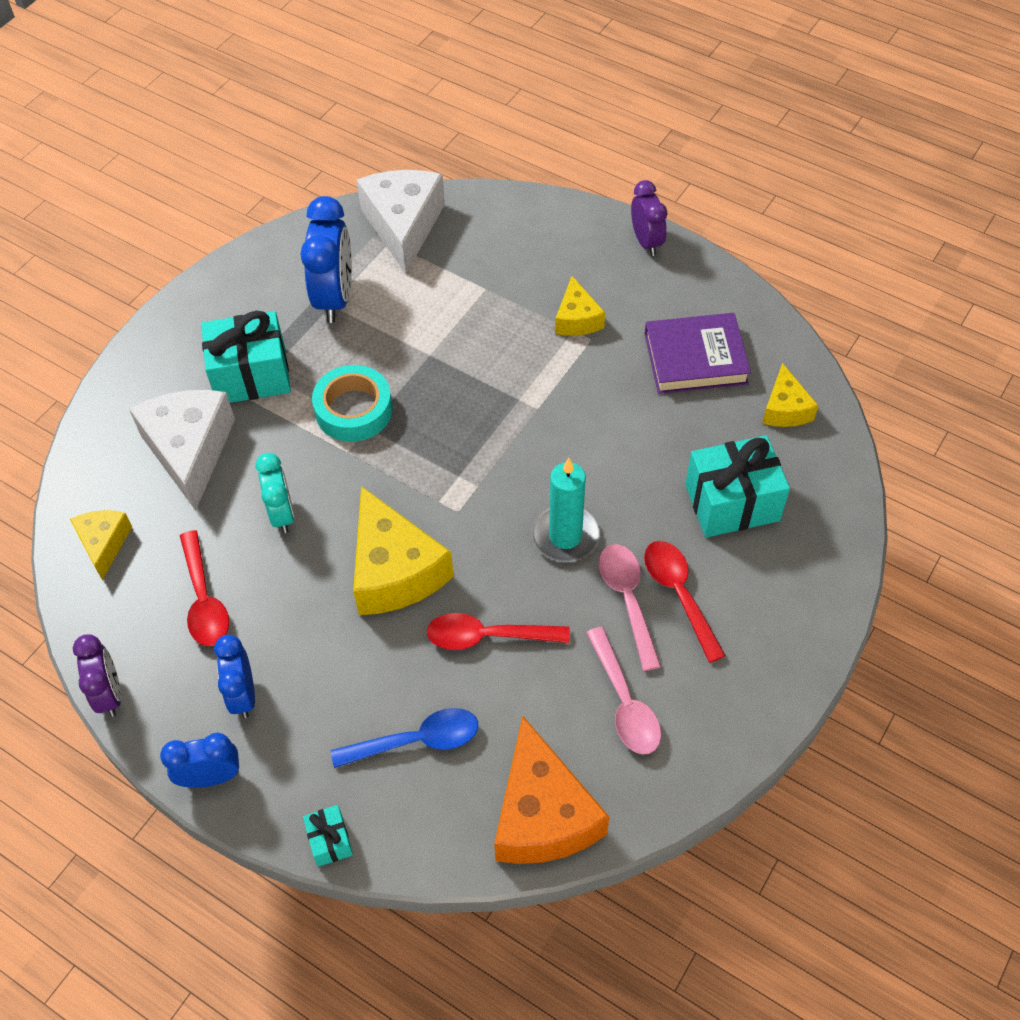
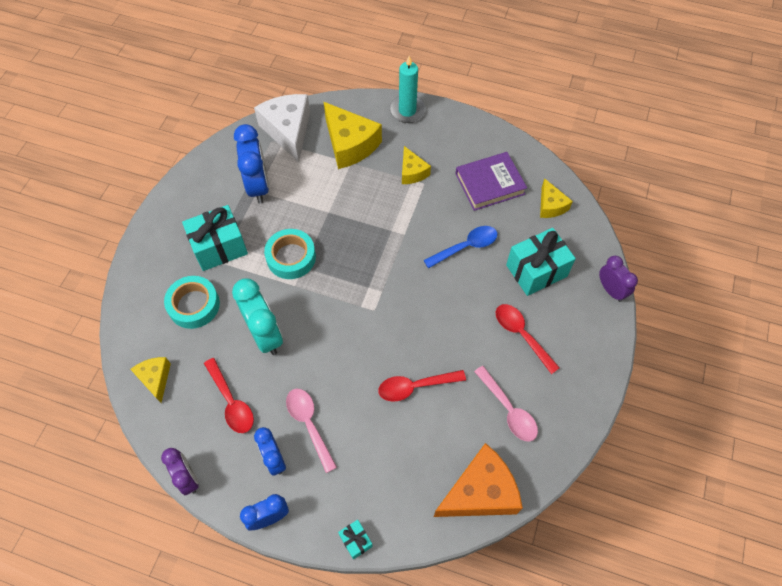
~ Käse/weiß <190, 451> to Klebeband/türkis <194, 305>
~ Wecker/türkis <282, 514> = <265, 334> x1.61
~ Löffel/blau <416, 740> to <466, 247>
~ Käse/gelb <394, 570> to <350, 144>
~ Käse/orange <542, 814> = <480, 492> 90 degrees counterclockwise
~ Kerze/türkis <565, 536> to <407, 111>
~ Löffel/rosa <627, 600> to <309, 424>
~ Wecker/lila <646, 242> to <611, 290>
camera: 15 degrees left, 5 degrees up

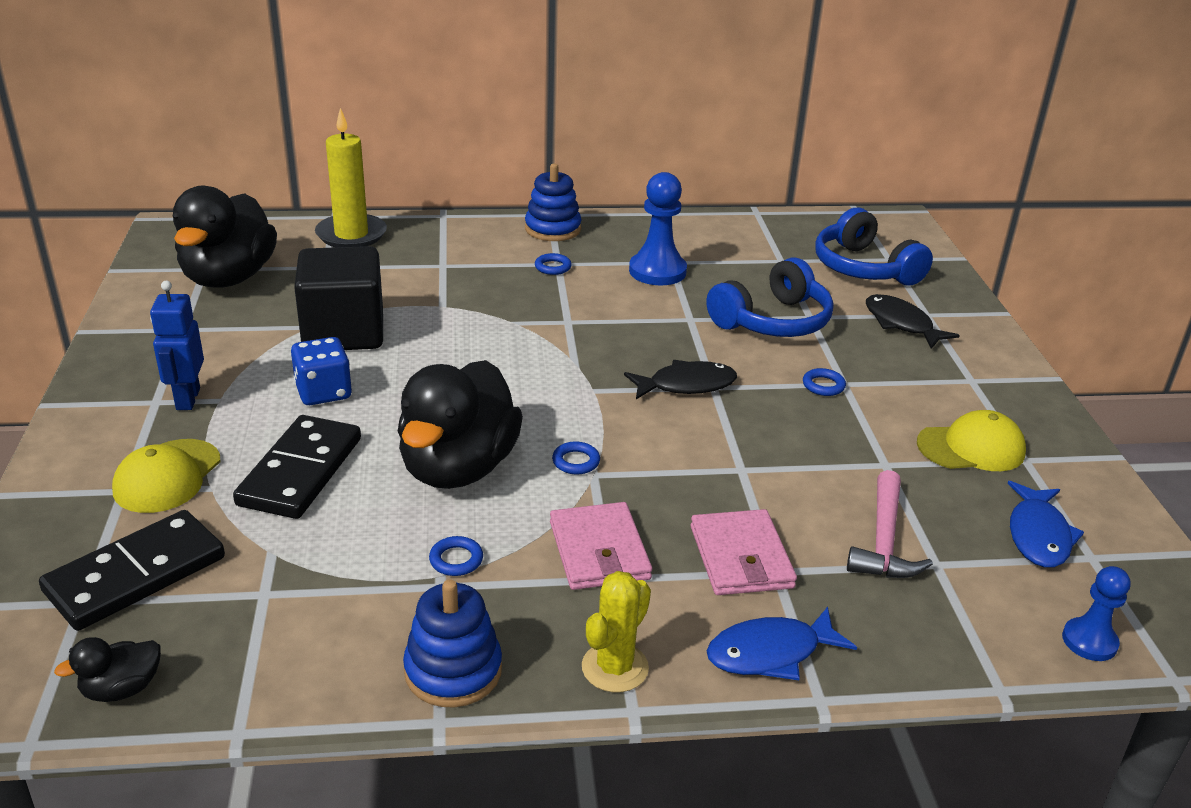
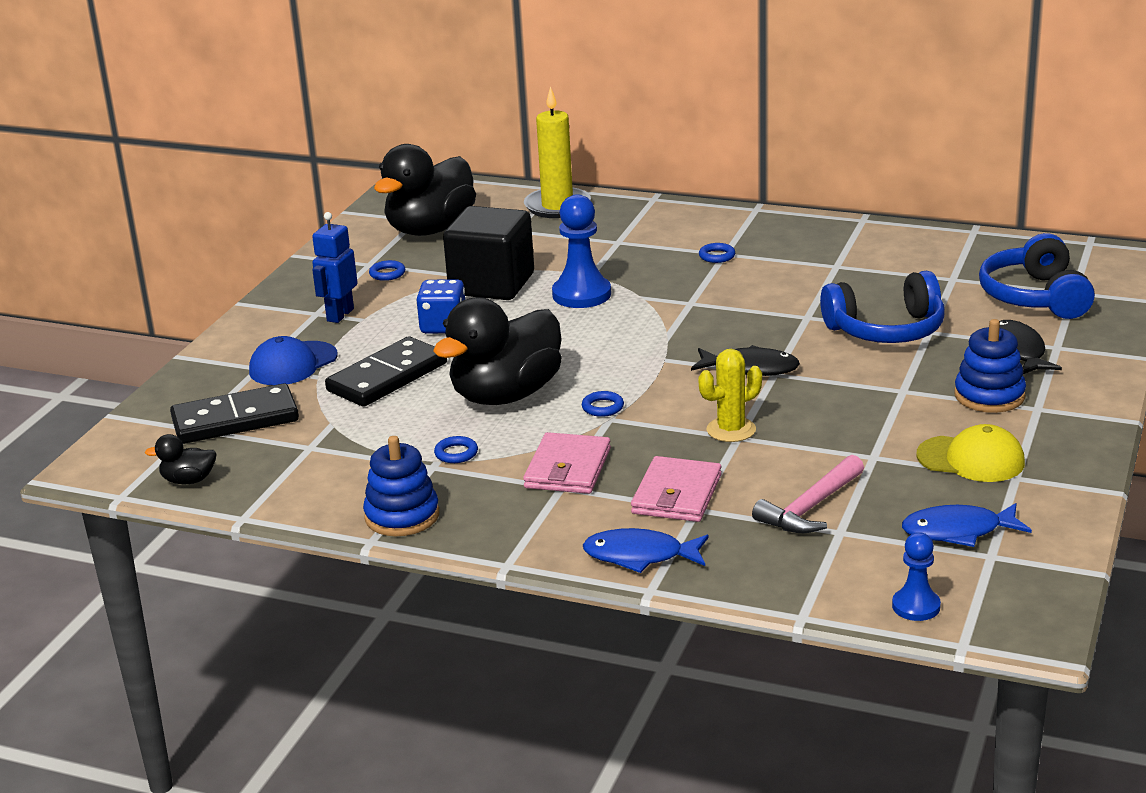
~ Kappe/gelb <167, 476> to Kappe/blau <293, 364>
~ Stapelspielzeug/blau <553, 229> to <989, 396>
~ Kaktus/gelb <615, 667> to <731, 430>
~ Bauer/blau <657, 271> to <581, 294>
~ Ring/blau <823, 385> to <387, 274>
~ Fisch/blau <1038, 535> = <958, 531> 45 degrees clockwise
camera: 30 degrees right, 5 degrees down

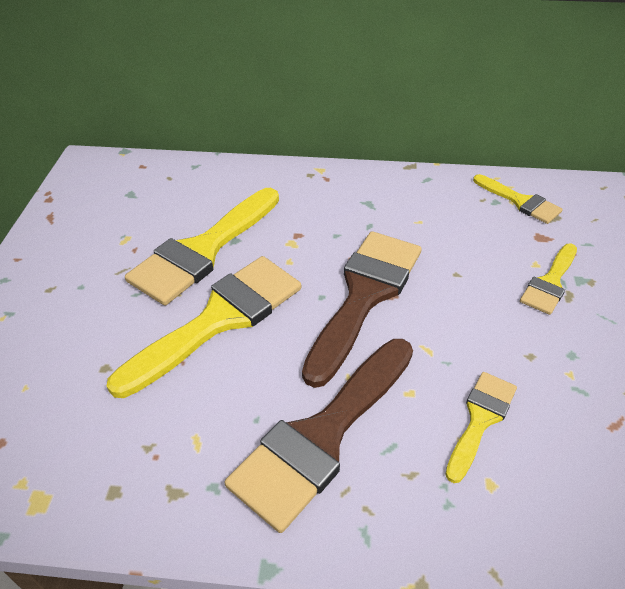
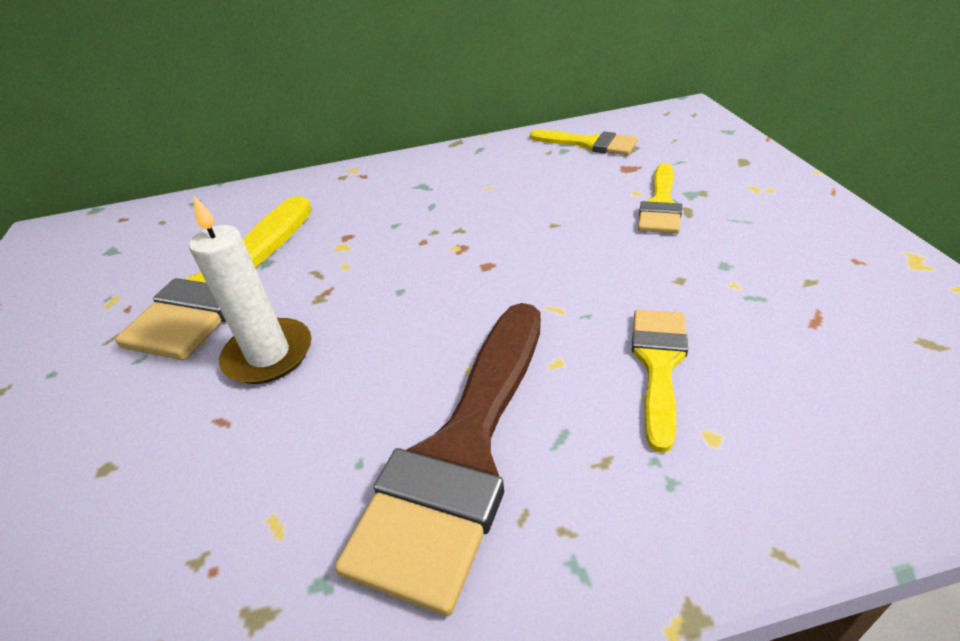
~ Pinsel/gelb <219, 319> to Kerze/weiß <268, 355>
- Pinsel/braun <364, 296>
camera: 15 degrees left, 5 degrees down

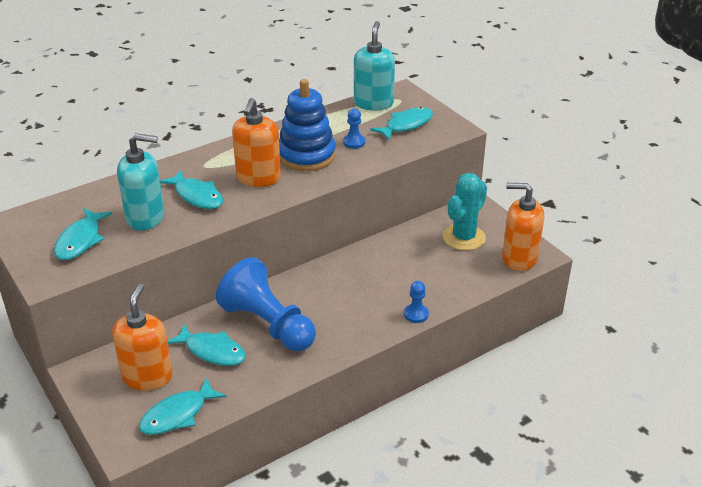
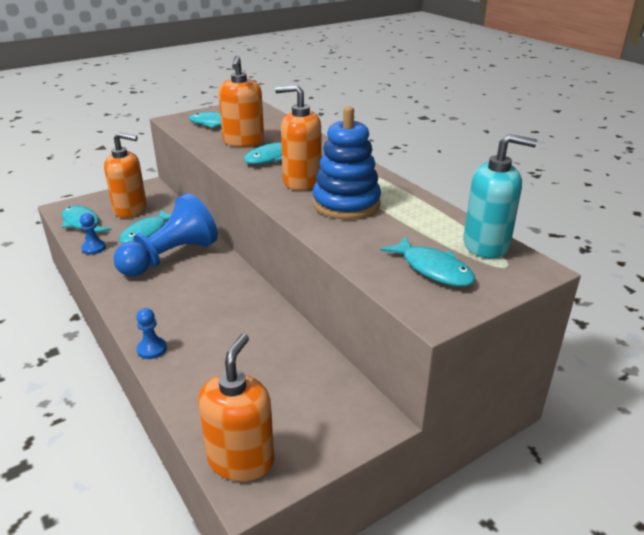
~ Seifenspender/türkis <146, 217> to Seifenspender/orange <243, 141>
~ Bauer/blau <354, 142> to <94, 248>
- Kaktus/türkis <464, 237>
camera: 90 degrees right, 5 degrees down

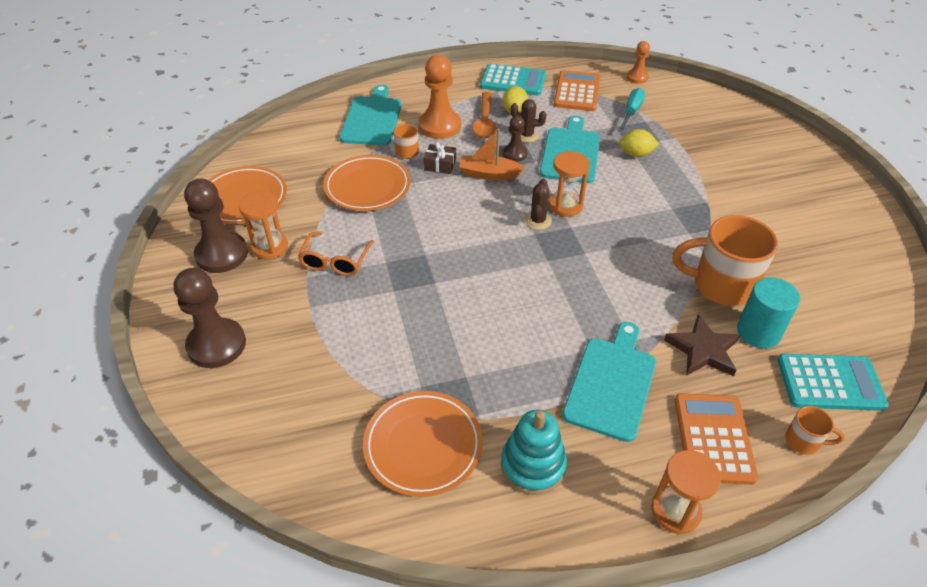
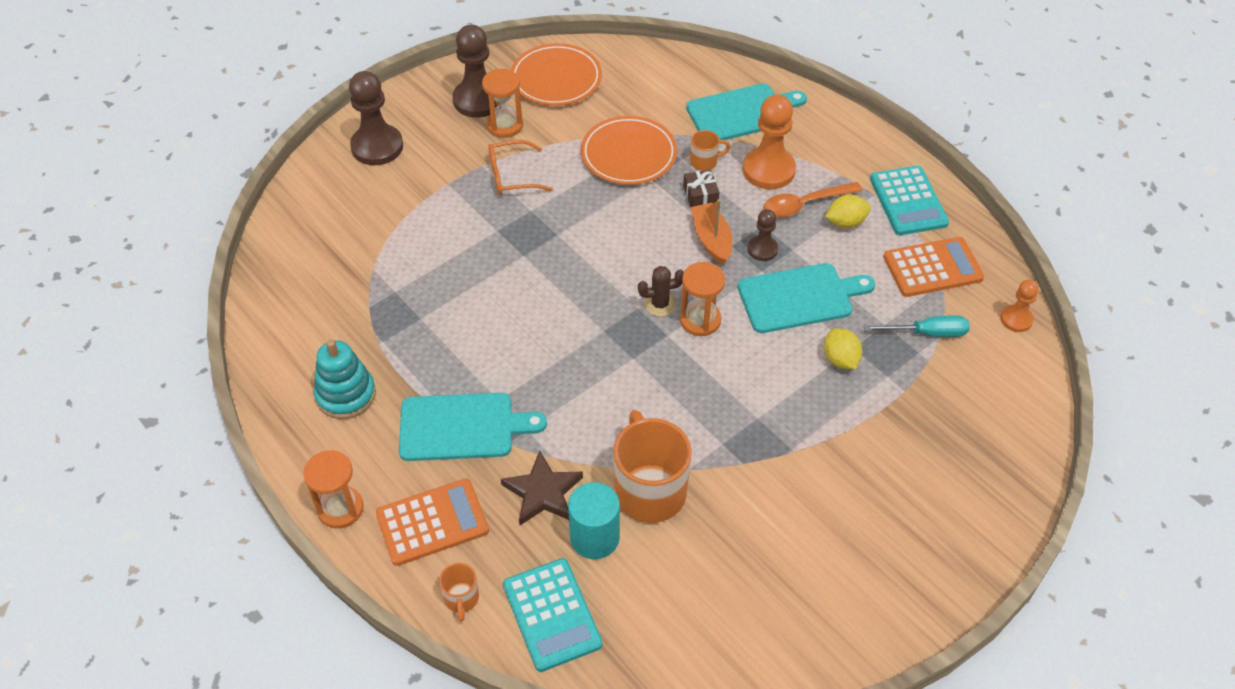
- Teller/orange <423, 445>
- Kaktus/braun <526, 135>
camera: 65 degrees right, 5 degrees up

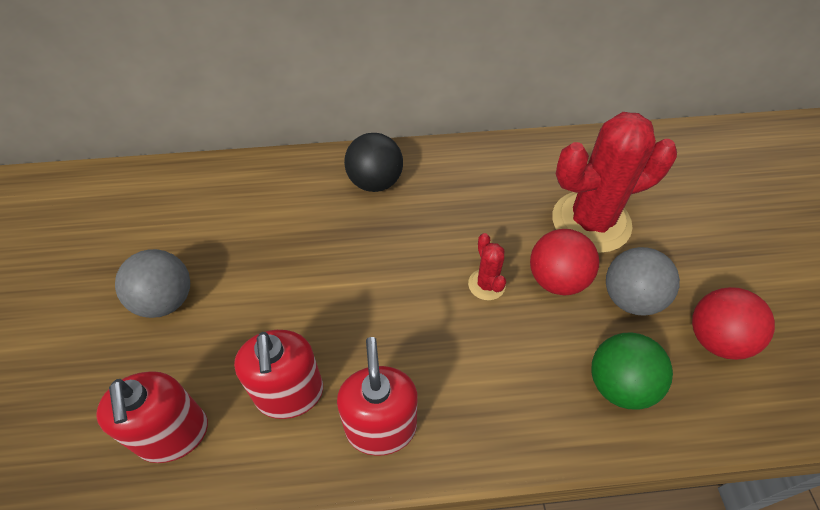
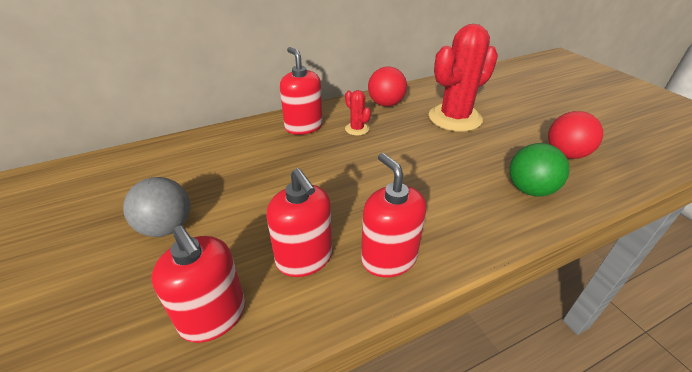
~ Ball/schwarz <375, 182> to Seifenspender/rot <303, 126>
~ Kaktus/rot <486, 284> to <357, 129>
~ Ball/rot <557, 279> to <386, 104>
- Ball/grau <630, 298>
camera: 20 degrees left, 15 degrees down

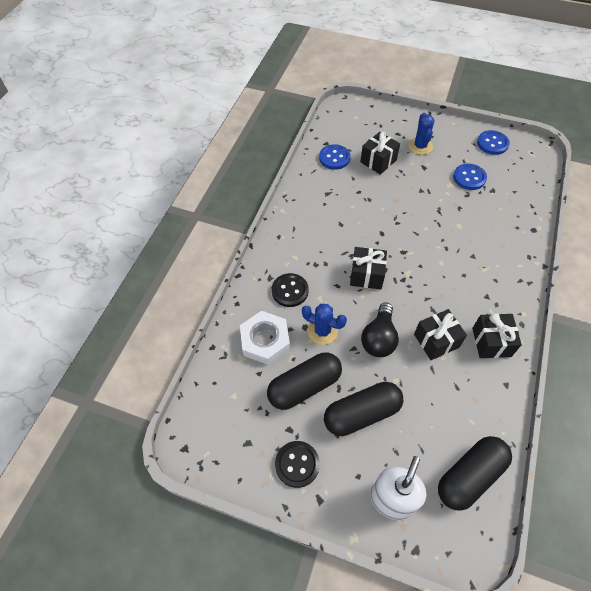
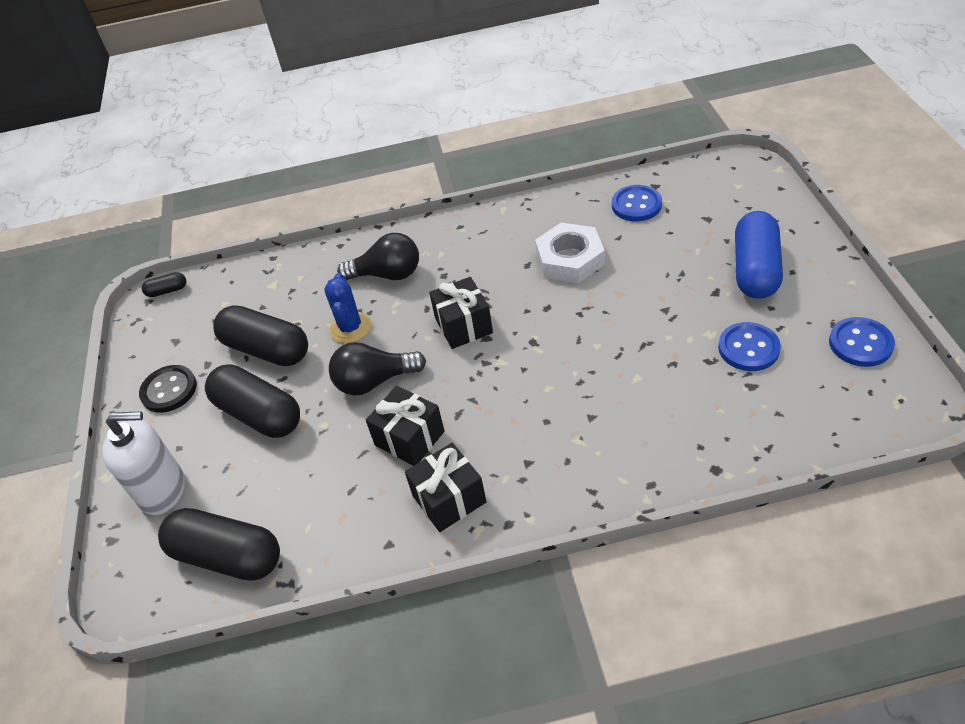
~ Sechskantmutter/weiß <265, 340> to <570, 259>
~ Knopf/schwarz <290, 291> to Glühbirne/schwarz <387, 274>
- Geschenk/schwarz <378, 161>
~ Kaktus/blau <420, 146> to Kapsel/blau <755, 269>
+ Kapsel/schwarz <167, 291>
camera: 65 degrees right, 10 degrees down

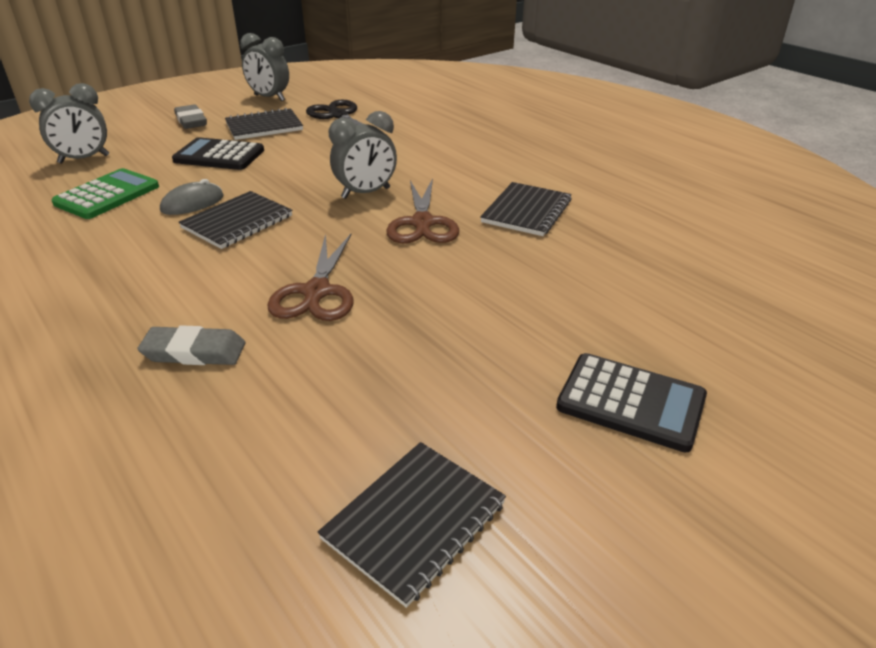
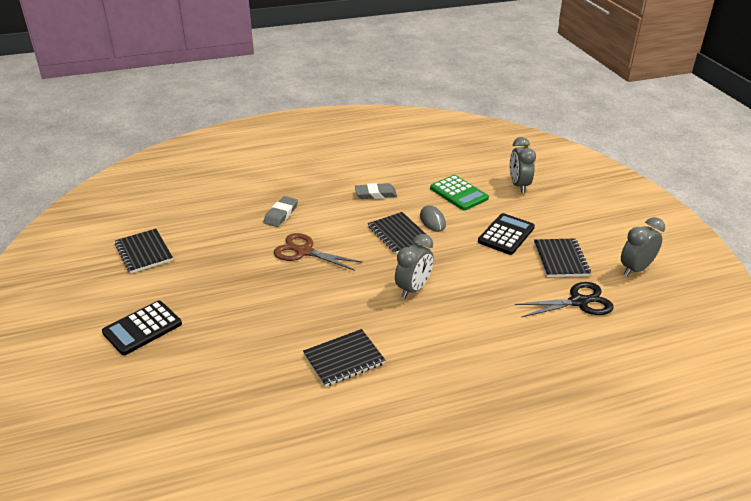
~ Radiergummi/grau <191, 121> to <375, 194>
~ Wecker/grau <366, 193> = <413, 289> 135 degrees counterclockwise
- Schere/braun <422, 223>
~ Notizbuch/schwarz <526, 211> = <344, 359> 75 degrees counterclockwise
camera: 110 degrees right, 0 degrees up

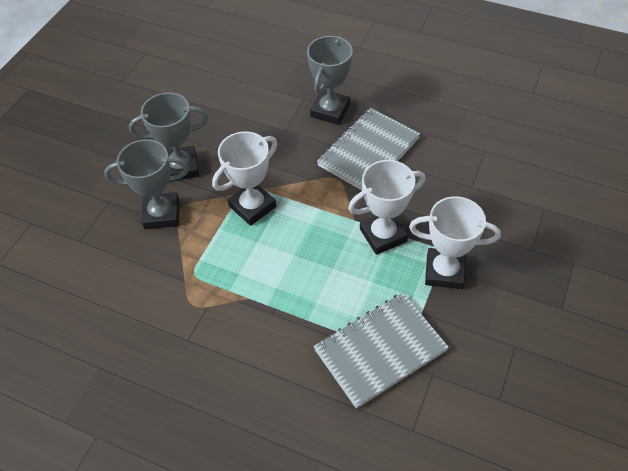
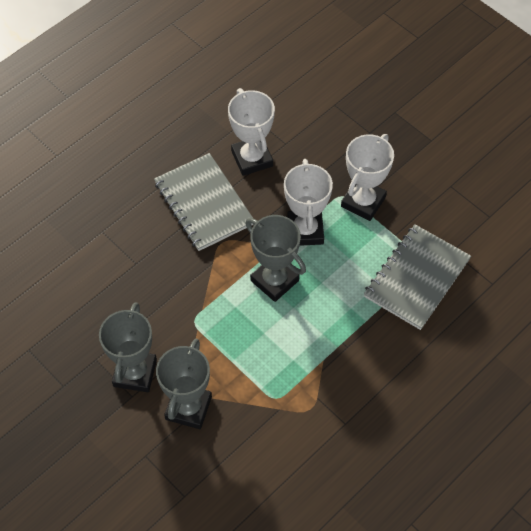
~ Pokal/weiß <252, 206> to <252, 158>
~ Pokal/grau <330, 110> to <274, 280>
~ Notizbuch/grau <380, 350> = <417, 278> 45 degrees clockwise
camera: 70 degrees left, 5 degrees up

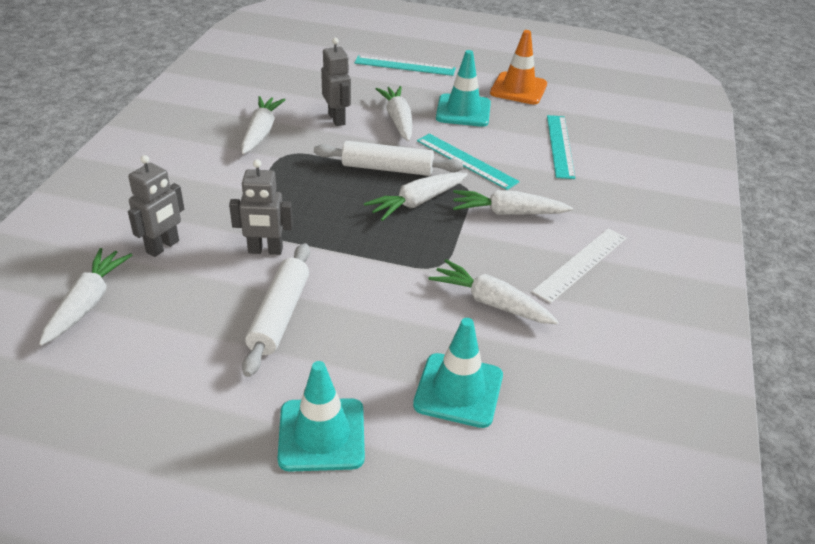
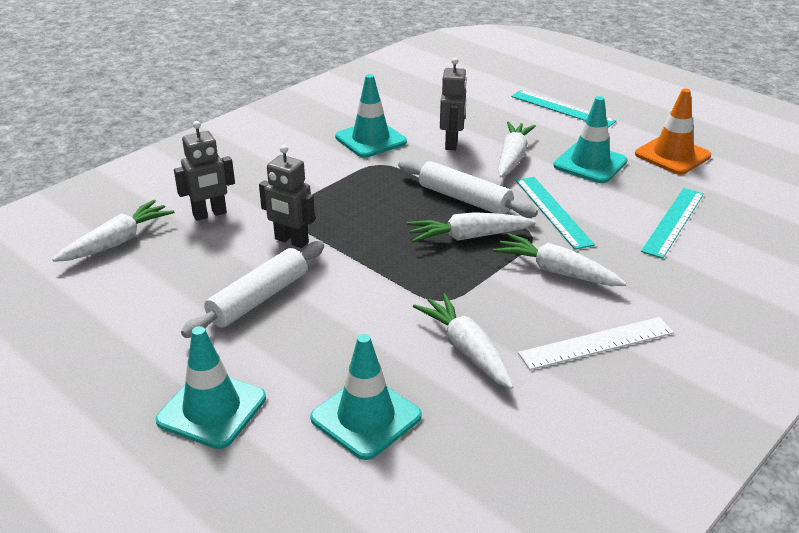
~ Karotte/weiß <261, 132> to Leitkegel/türkis <370, 139>
camera: 30 degrees right, 5 degrees down

